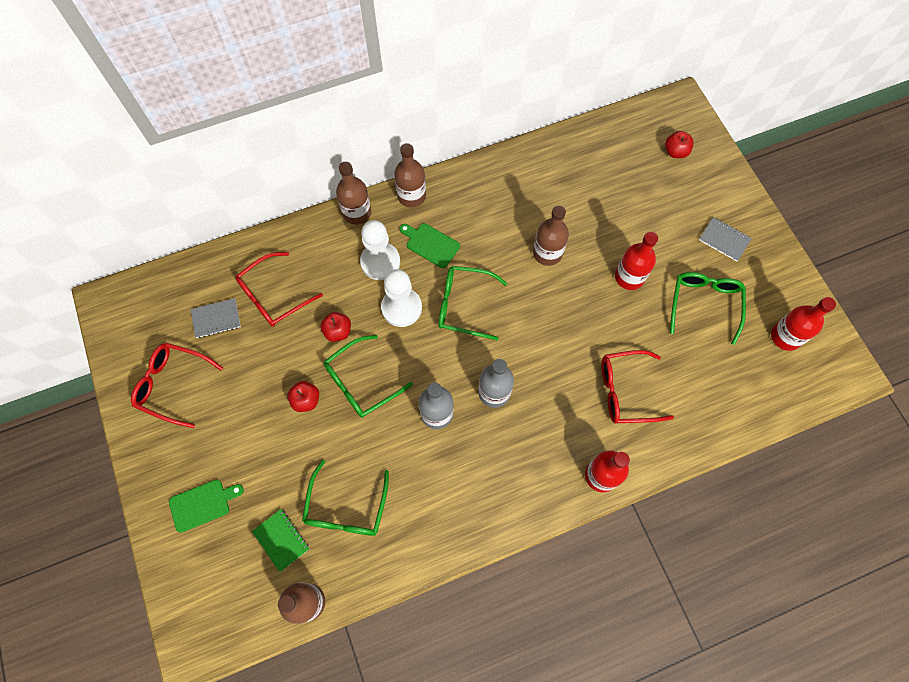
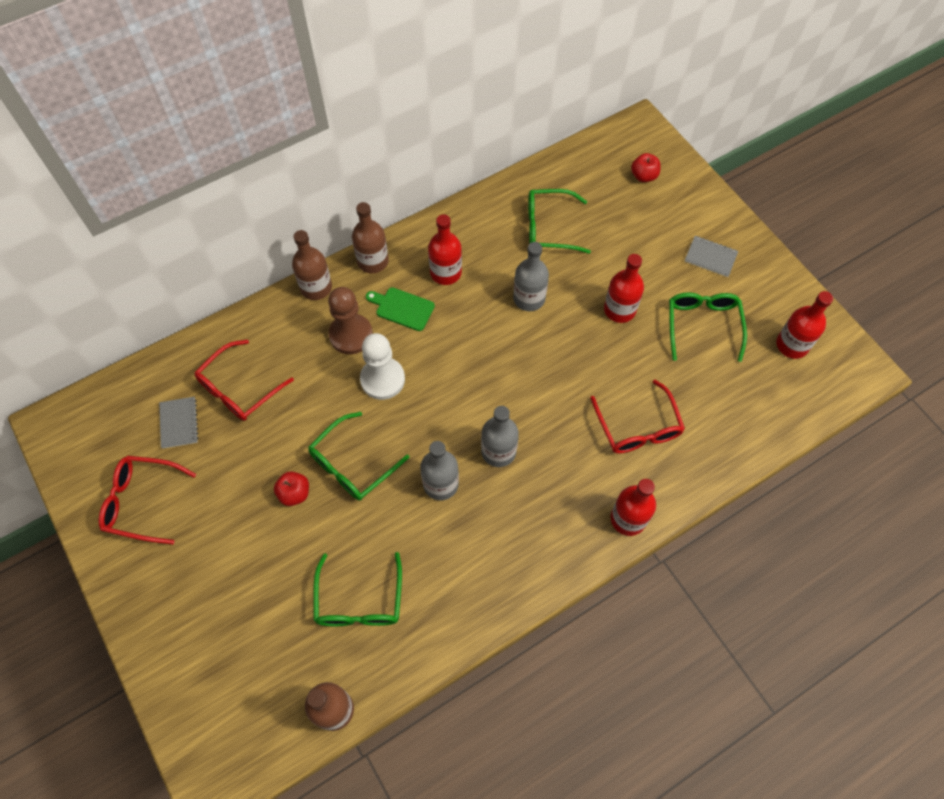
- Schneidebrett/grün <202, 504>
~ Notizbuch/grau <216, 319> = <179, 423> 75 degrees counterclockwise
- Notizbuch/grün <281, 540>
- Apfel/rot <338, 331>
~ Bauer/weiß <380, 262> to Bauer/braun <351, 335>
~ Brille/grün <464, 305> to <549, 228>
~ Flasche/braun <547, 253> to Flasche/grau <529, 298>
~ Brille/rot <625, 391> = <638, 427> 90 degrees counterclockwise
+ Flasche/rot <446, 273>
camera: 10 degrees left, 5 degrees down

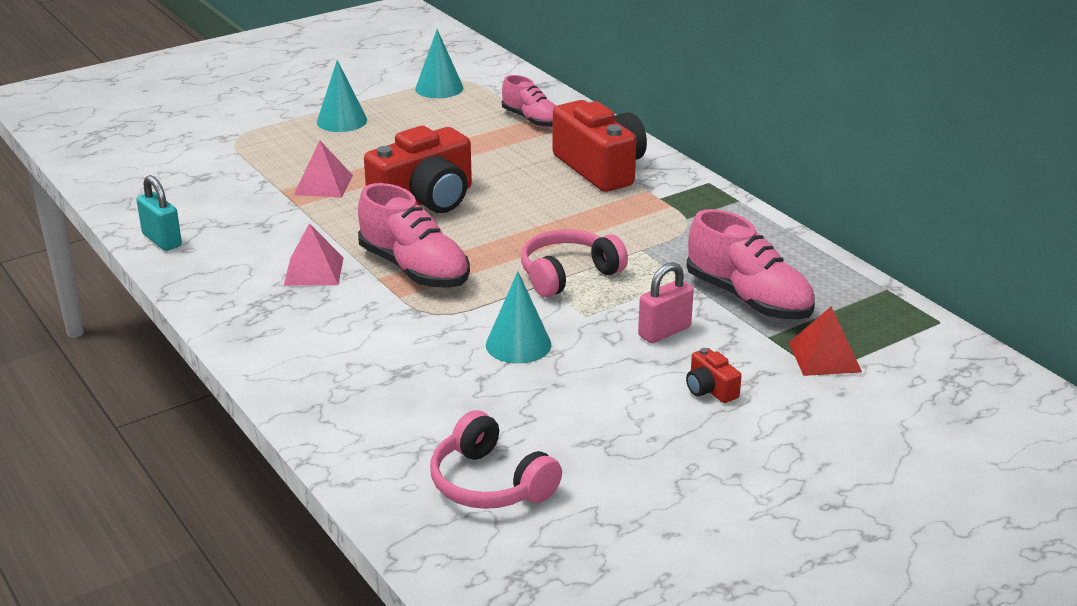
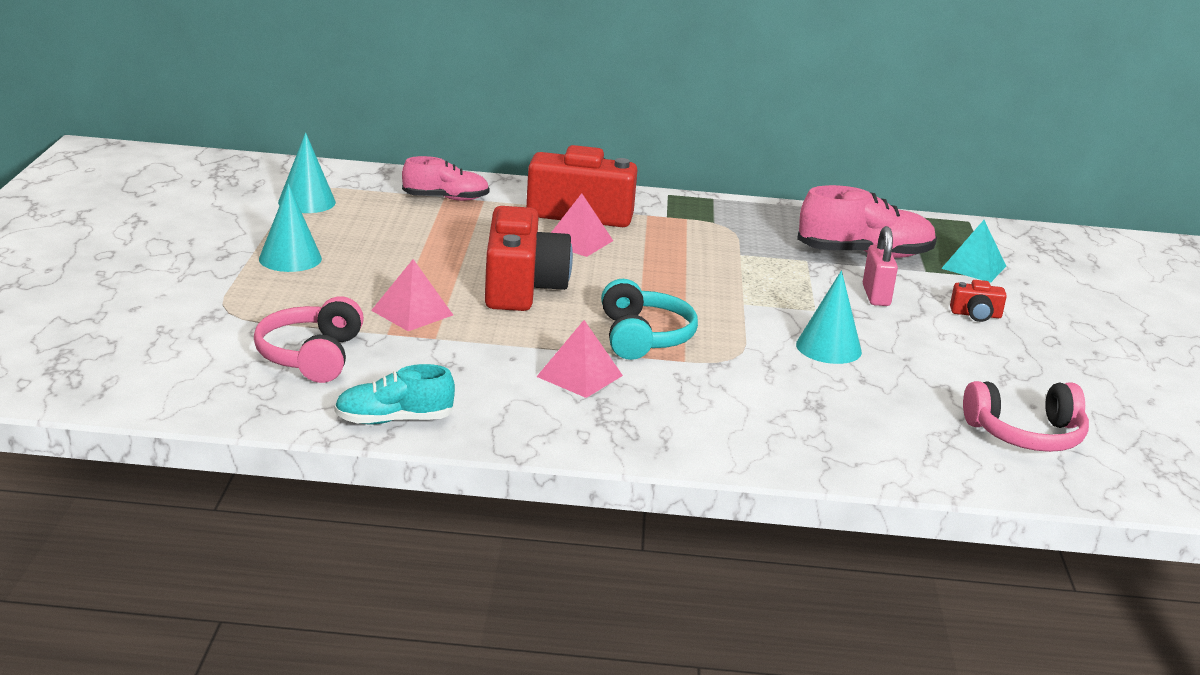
~ Vorhängeschloss/türkis <162, 240> to Schuh/türkis <393, 420>
~ Schuh/rosa <414, 269> to Kopfhörer/türkis <643, 337>
~ Kopfhörer/rosa <568, 274> to <311, 356>
~ Pyramide/rot <824, 357> to Pyramide/türkis <973, 267>
+ Pyramide/rosa <578, 241>
camera: 55 degrees left, 5 degrees down

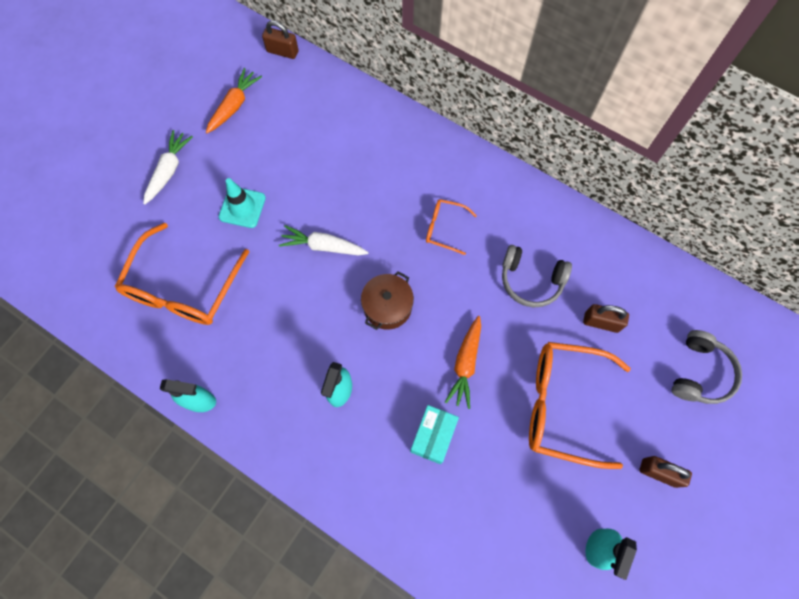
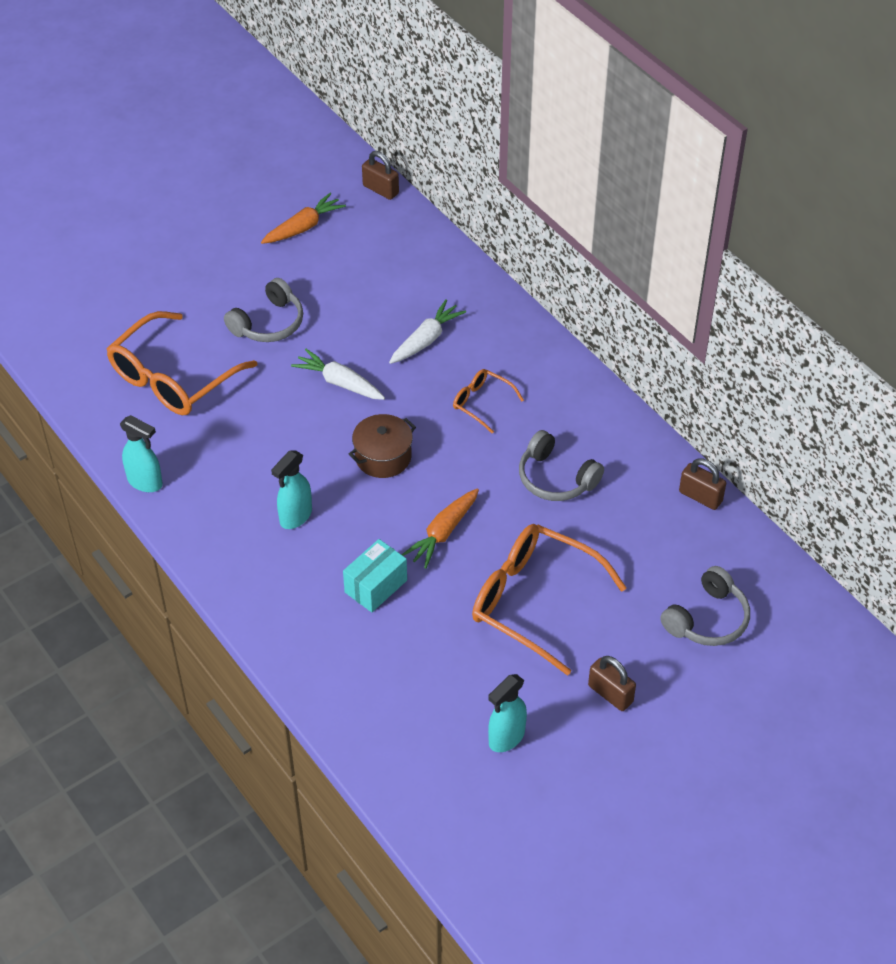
~ Karotte/weiß <169, 170> to <426, 340>
~ Leitkegel/türkis <242, 207> to Kopfhörer/grau <268, 323>
~ Vorhängeschloss/braun <601, 322> to <700, 496>
camera: 20 degrees right, 20 degrees down

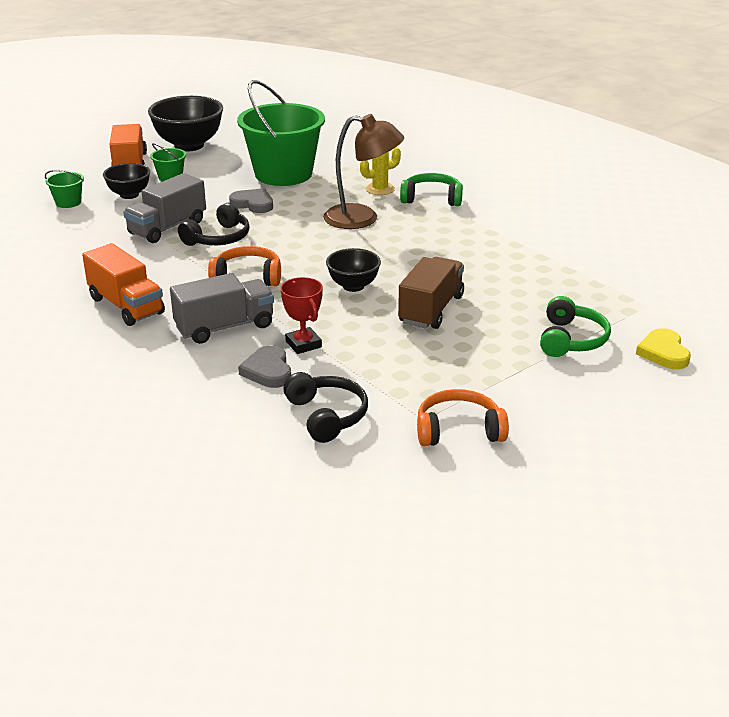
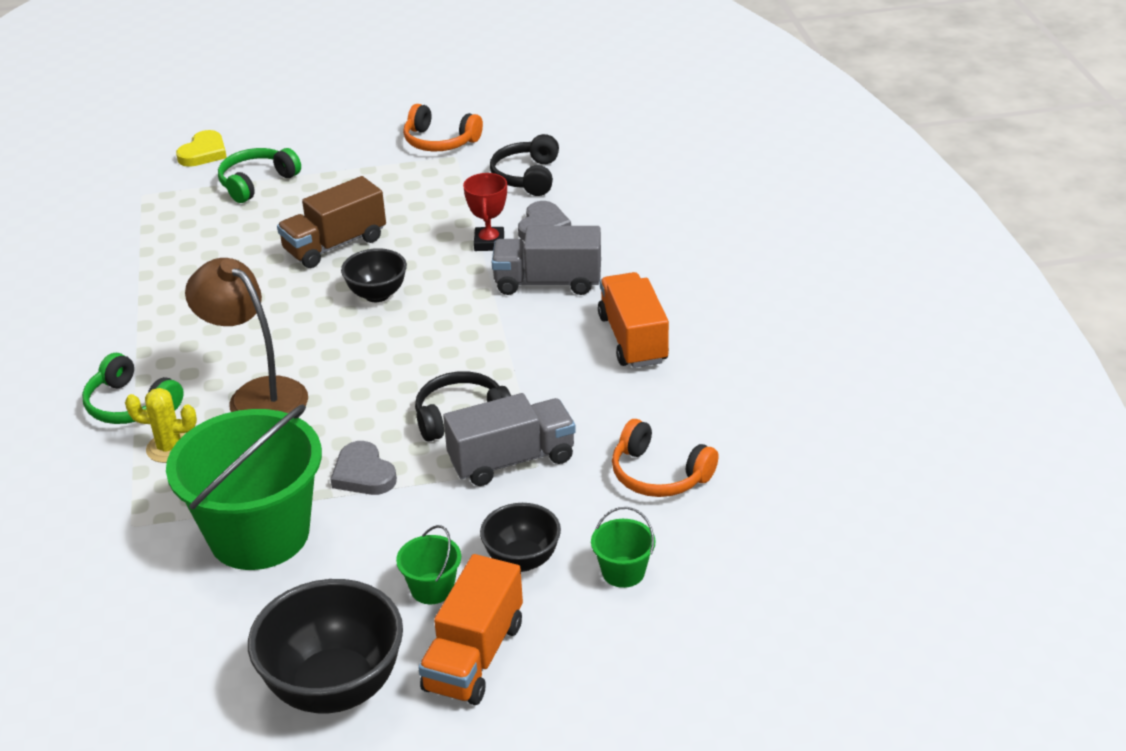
~ Kopfhörer/orange <247, 277> to <659, 474>
camera: 150 degrees left, 5 degrees up

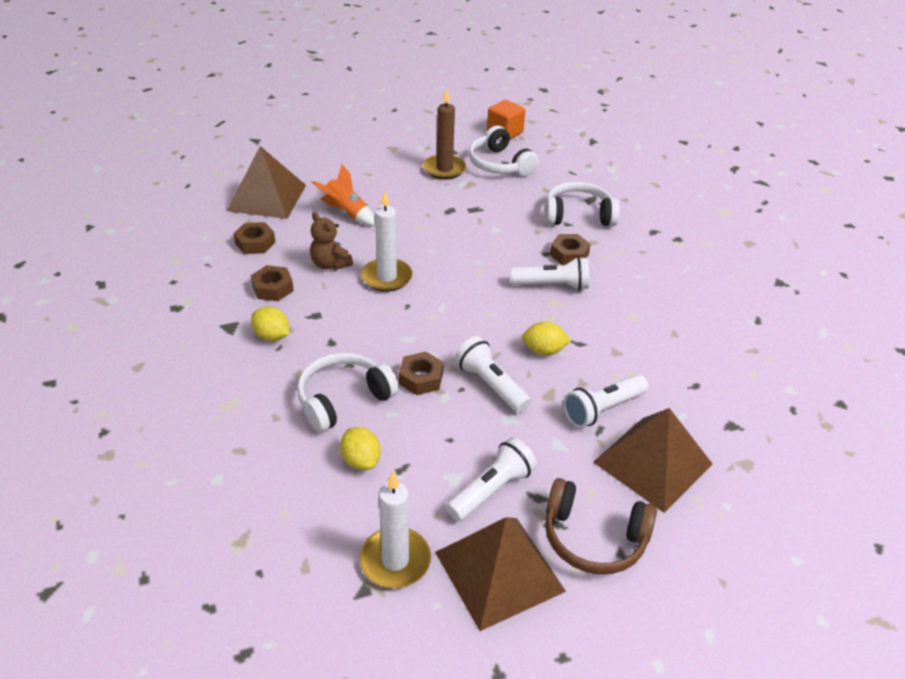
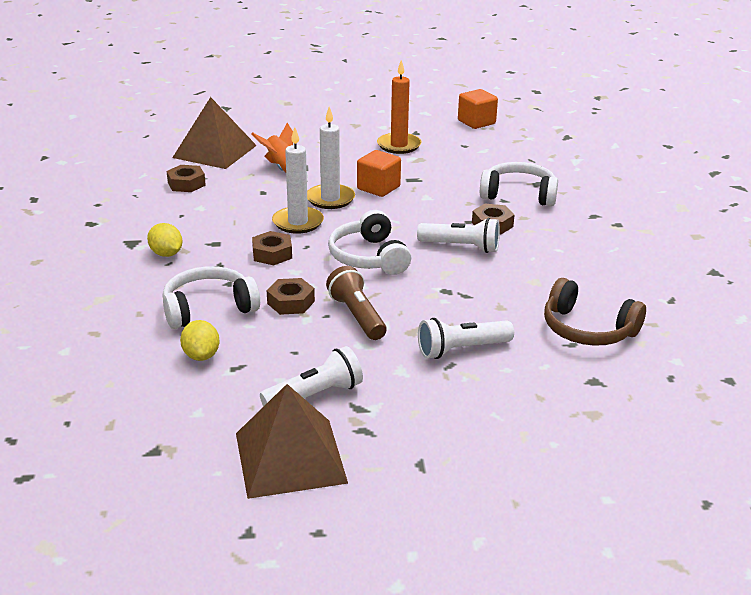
~ Sechskantmutter/braun <273, 288> to <272, 254>
- Teddybär/braun <330, 264>
~ Kerze/weiß <395, 560> to <330, 199>
~ Kerze/braun <444, 169> to Kerze/orange <399, 145>
~ Taschenlampe/weiß <490, 385> to Taschenlampe/braun <357, 316>
~ Kopfhörer/weiß <499, 164> to <369, 257>
- Zitrone/gelb <543, 351>
~ Kopfhörer/braun <593, 538> to <587, 329>
- Pyramide/braun <652, 462>
+ Kubus/orange <378, 188>
camera: 15 degrees right, 10 degrees down

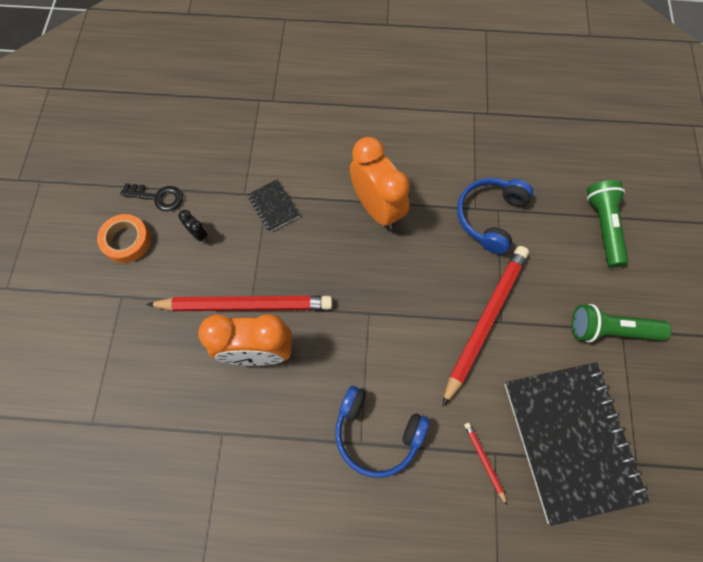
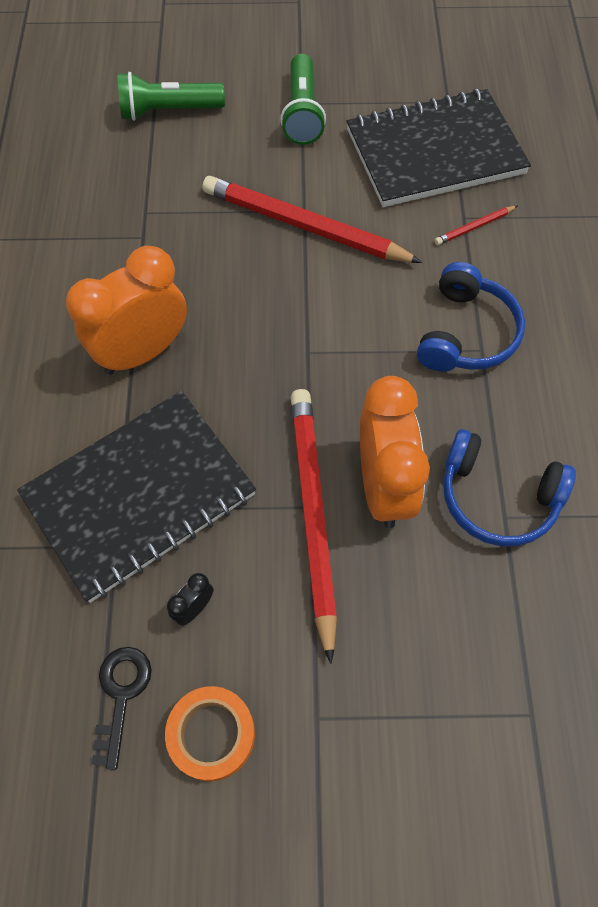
~ Notizbuch/schwarz <273, 206> = <140, 496> x2.45
~ Kopfhörer/blau <490, 217> to <497, 498>
camera: 95 degrees left, 5 degrees down

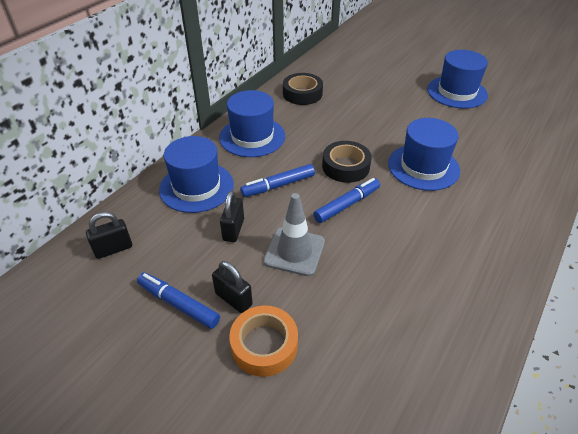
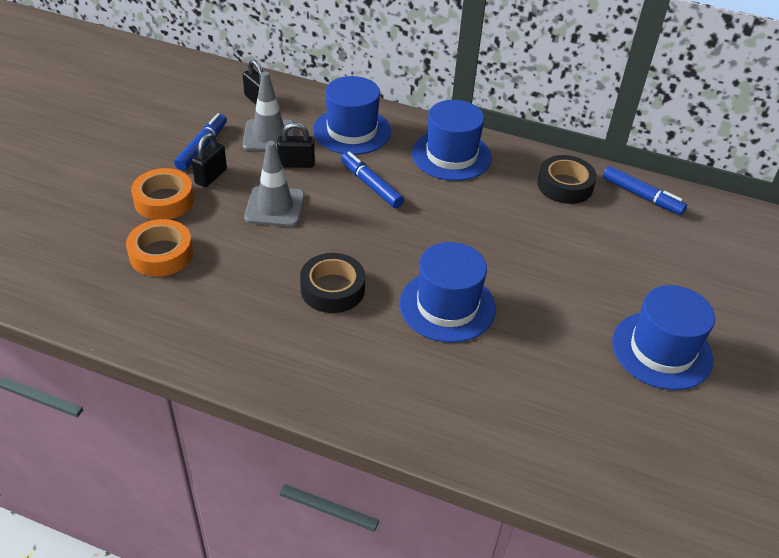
~ Filzstift/blau <346, 205> to <641, 196>
~ Klebeband/schwarz <345, 166> to <332, 289>
+ Klebeband/orange <161, 254>
+ Leitkegel/grau <269, 136>
camera: 75 degrees right, 0 degrees up

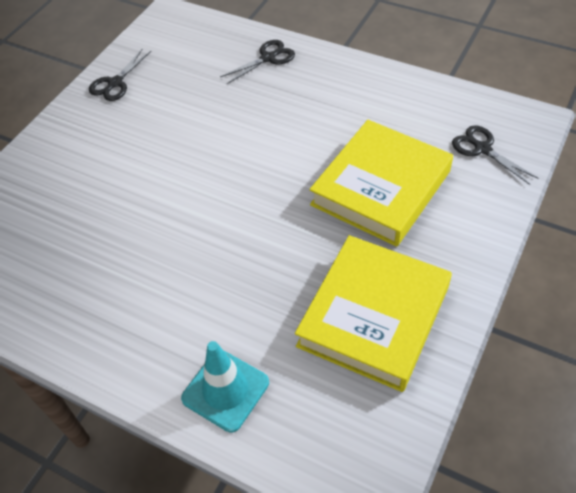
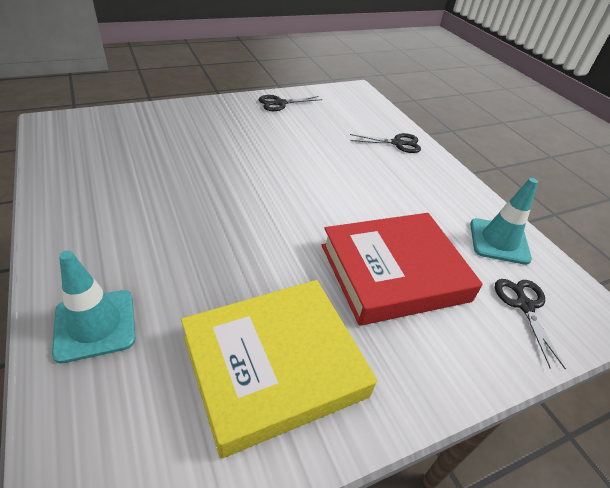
~ Buch/gelb <381, 188> to Buch/rot <394, 272>
+ Leitkegel/türkis <499, 241>
camera: 30 degrees right, 10 degrees down

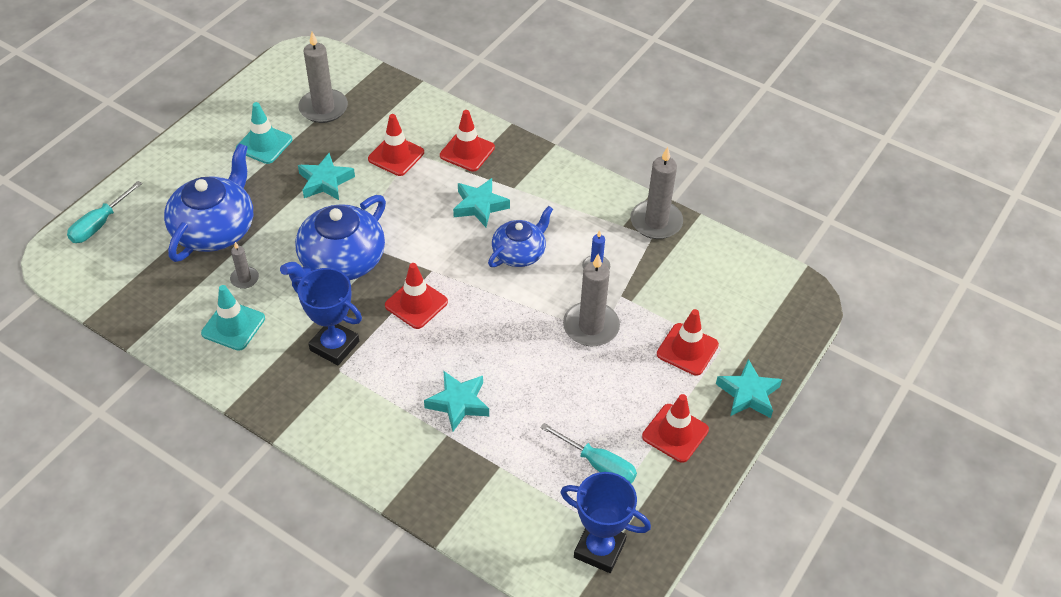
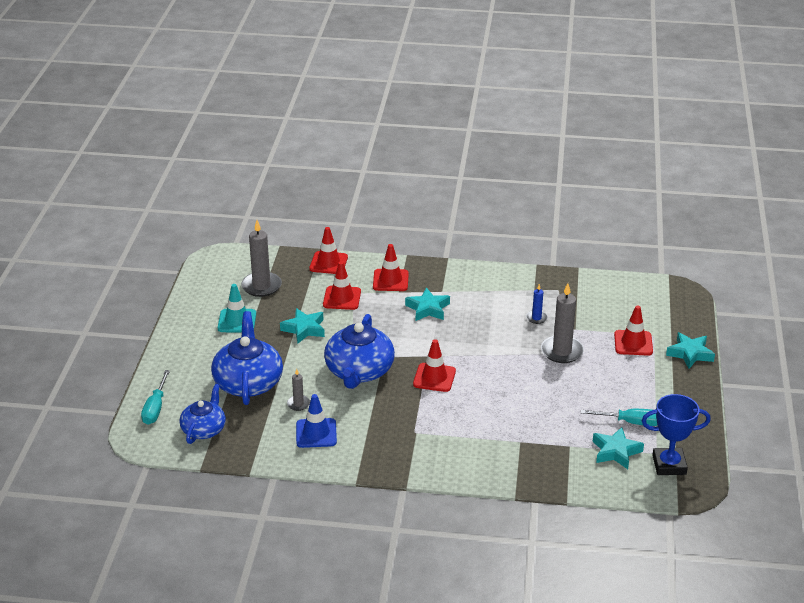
~ Leitkegel/türkis <233, 326> to Leitkegel/blau <316, 433>
- Pokal/blau <334, 346>
~ Stern/türkis <458, 403> to <616, 452>
~ Teekanne/blau <519, 253> to <204, 429>
- Kerze/grau <656, 222>
~ Leitkegel/rot <675, 433> to <328, 263>
camera: 25 degrees left, 15 degrees down

